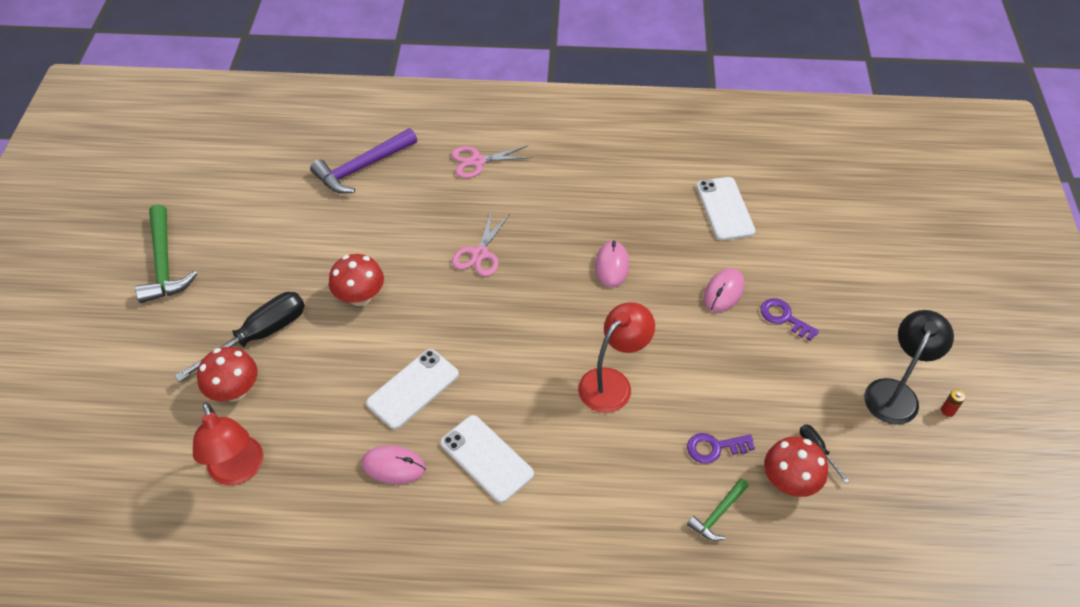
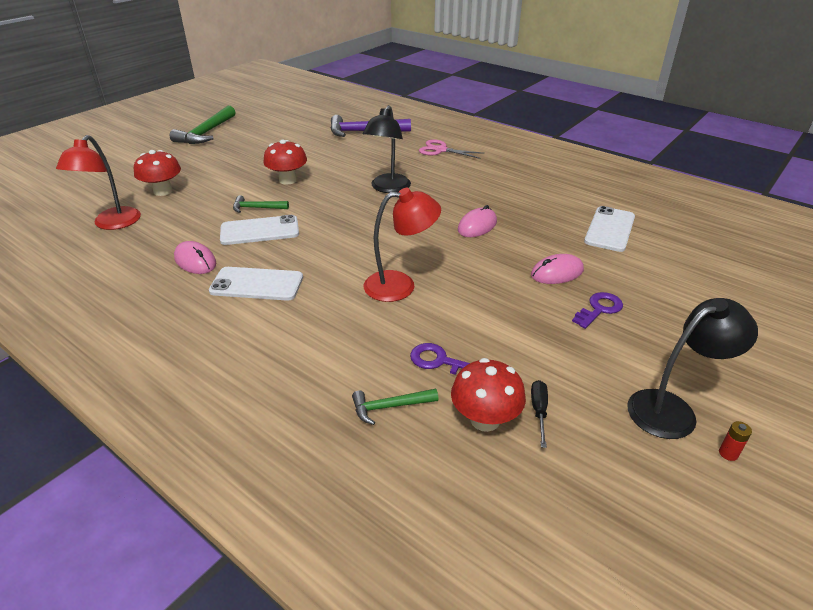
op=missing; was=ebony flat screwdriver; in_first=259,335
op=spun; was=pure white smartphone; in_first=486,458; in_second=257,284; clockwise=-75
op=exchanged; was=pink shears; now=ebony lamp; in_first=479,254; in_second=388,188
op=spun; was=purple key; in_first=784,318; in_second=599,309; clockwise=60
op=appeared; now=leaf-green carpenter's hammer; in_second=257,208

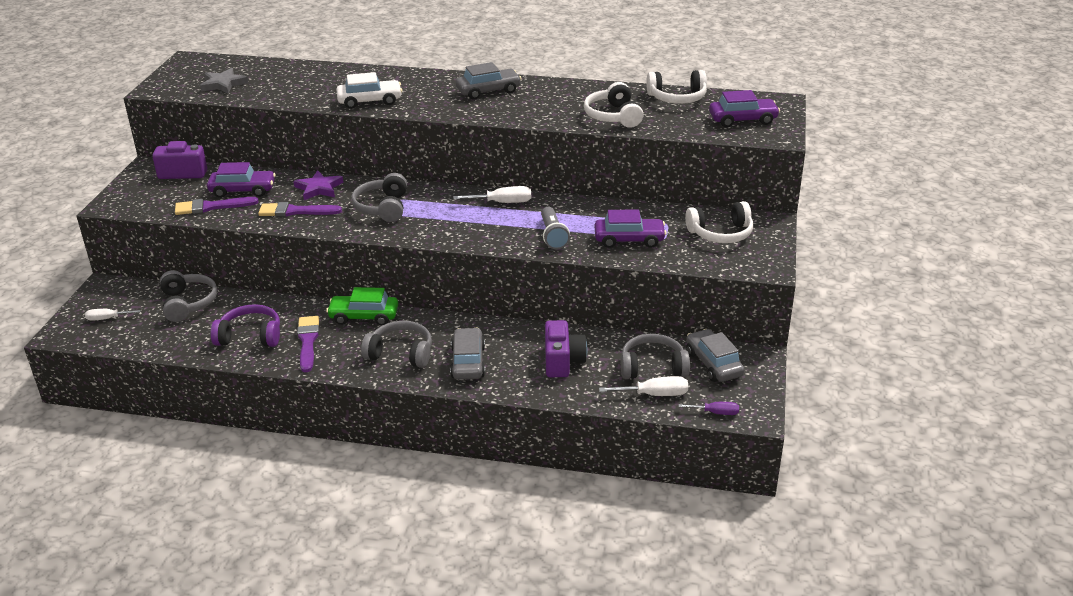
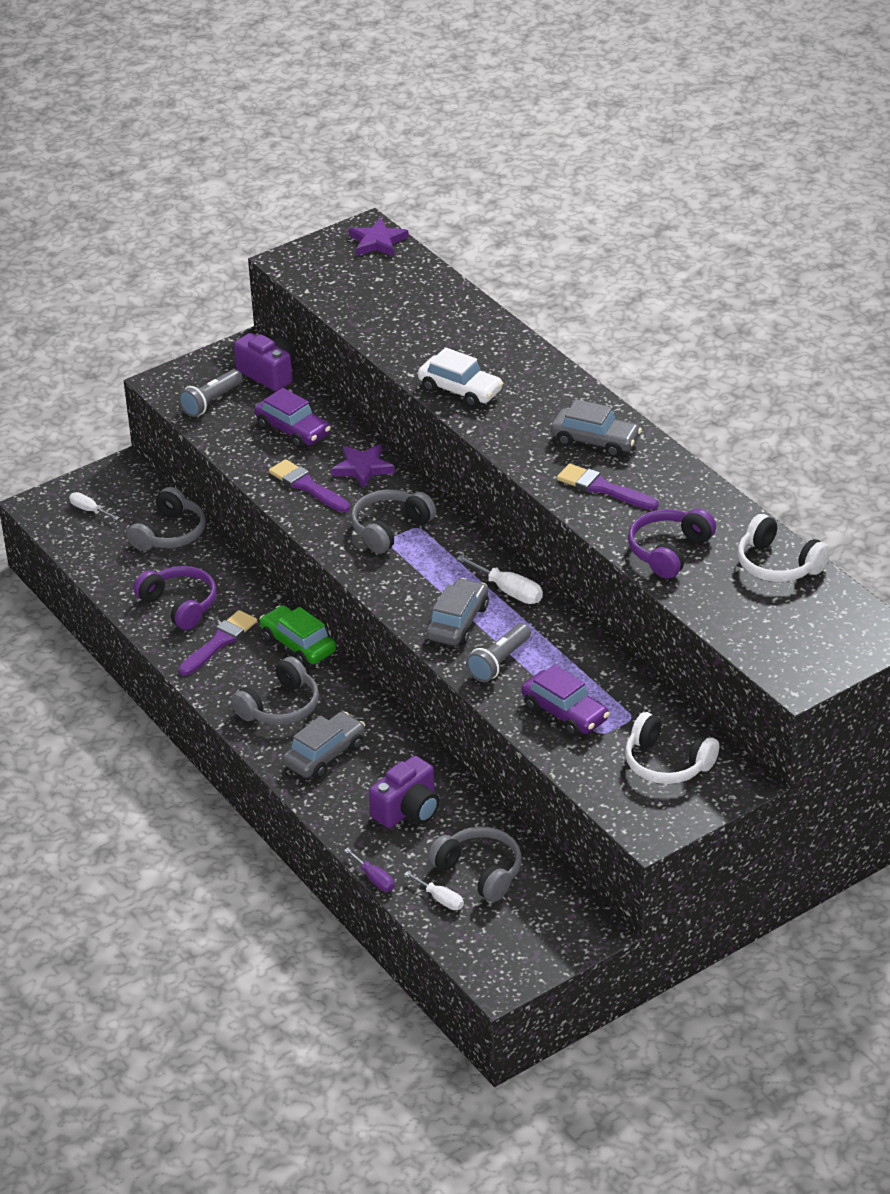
op=relocated; was=purple paint brush; in_first=211,207; in_second=603,488
op=missing; was=ash-grey five-pointed star; in_first=223,84
op=spun; was=ash-grey headset; in_first=401,353; in_second=280,707; clockwise=75
op=colour; was=pure white headset; now=purple headset; in_first=613,116; in_second=669,551
op=size; was=pure white flat screwdriver; in_first=654,394; in_second=440,899; ratio=0.66
op=relocated; was=purple flat screwdriver; in_first=716,413; in_second=374,879
op=relocated; was=ash-grey car; in_first=713,364; in_second=457,622
op=missing; was=purple car; in_first=743,120
op=appeared; now=ash-grey pocket torch; in_second=211,402
op=appeared; now=purple five-pointed star; in_second=377,242

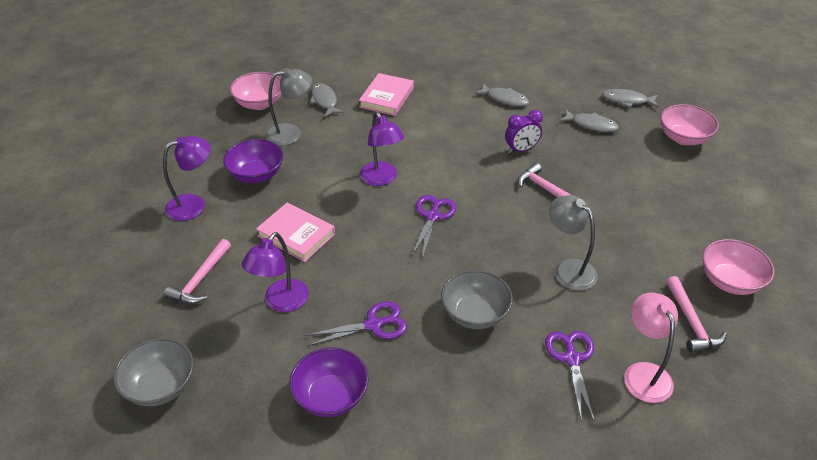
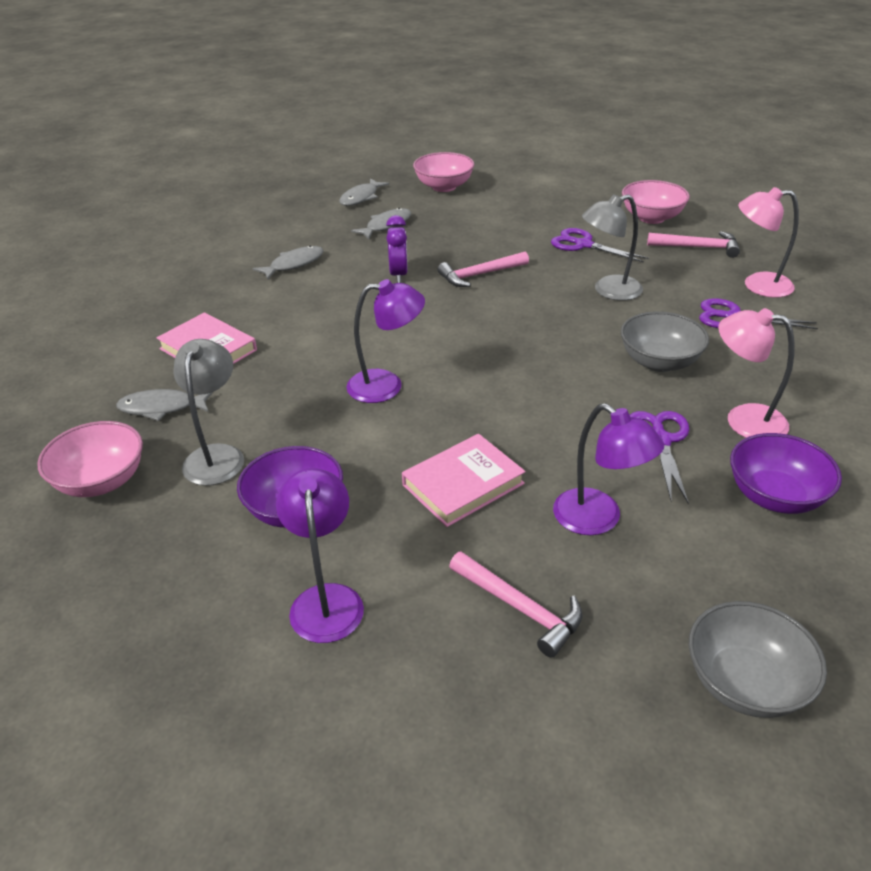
op=relocated; was=purple shears; in_first=432,216; in_second=583,245
op=appeared; now=pink lamp; in_second=743,420

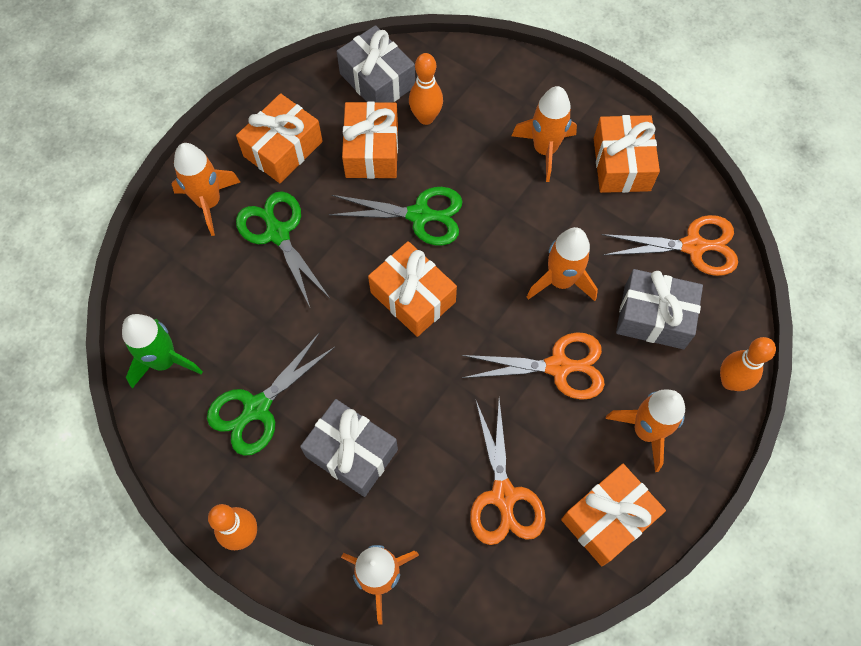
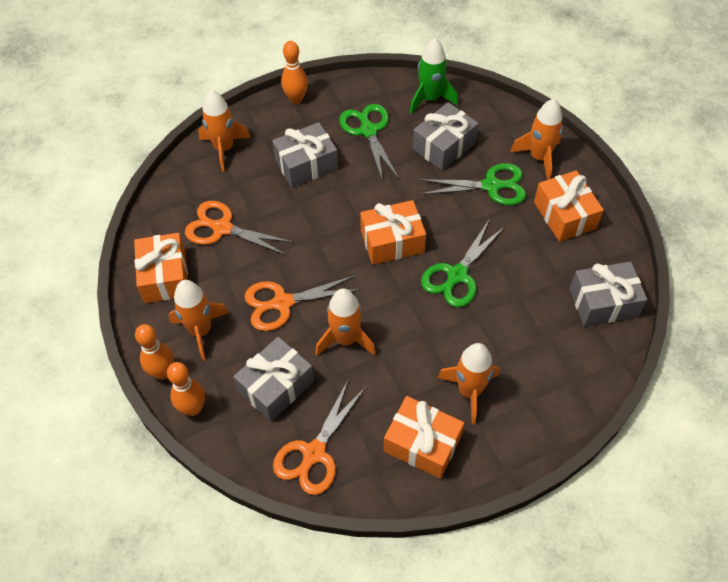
op=missing; was=bright orange present; in_first=372,151
op=relocated; was=bright orange tenpin; in_first=426,117; in_second=163,372
op=spun; was=bright orange shears; in_first=559,367; in_second=282,303; clockwise=45
op=appeared; now=ash-grey present; in_second=444,146

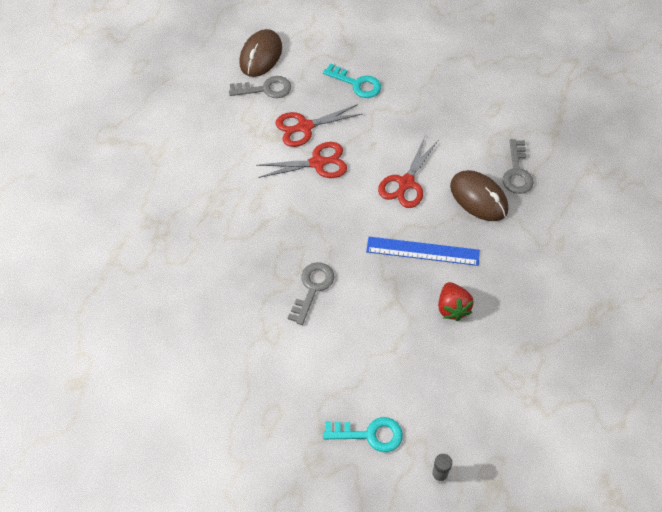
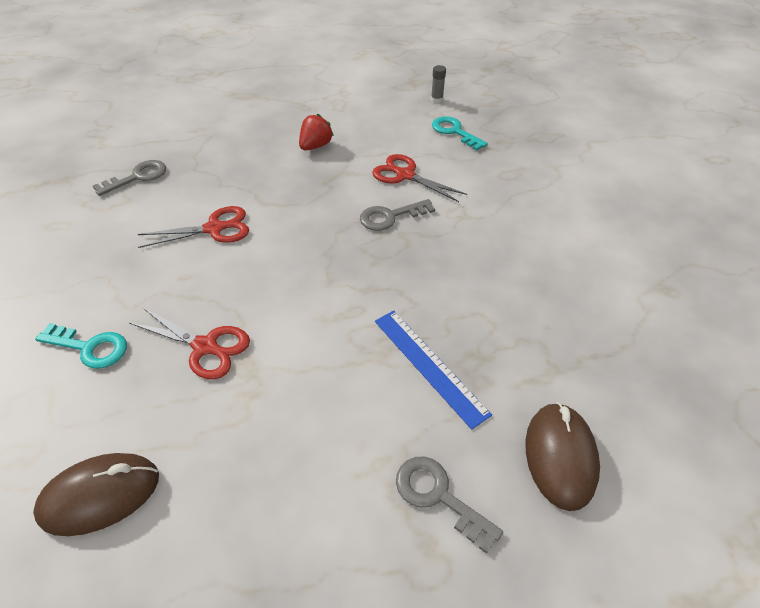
op=relocated; was=ash-grey key; in_first=265,89; in_second=438,496
op=relocated; was=crimson shears; in_first=318,163; in_second=405,175
op=spun; was=aqua key; in_first=357,84; in_second=90,347; clockwise=120
op=relocated; was=royal blue straightedge; in_first=422,251; in_second=429,365
op=relocated; was=brown mouse; in_first=478,198; in_second=560,456

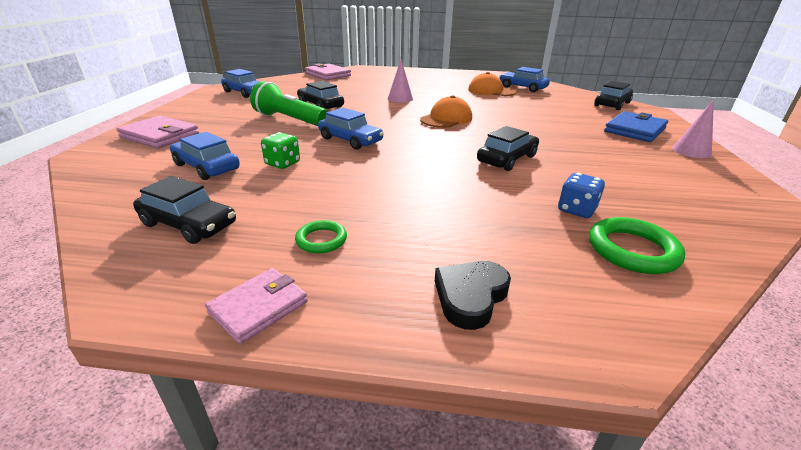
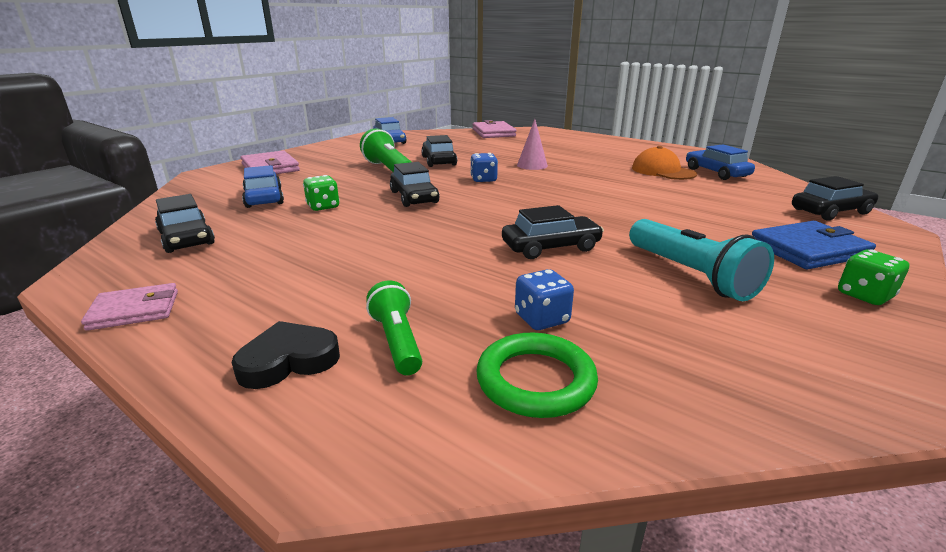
op=missing; was=leaf-green hoop; in_first=321,240
op=colour; was=royal blue car; now=ebony car; in_first=350,140; in_second=414,197
op=missing; was=bright orange cap; in_first=446,119
op=exchanged; was=pink solid cone; now=leaf-green game die; in_first=691,151; in_second=864,295
op=appeared; now=leaf-green pocket torch; in_second=397,341
op=appeared; now=royal blue game die; in_second=483,180
op=appeared; now=aqua pocket torch; in_second=690,275

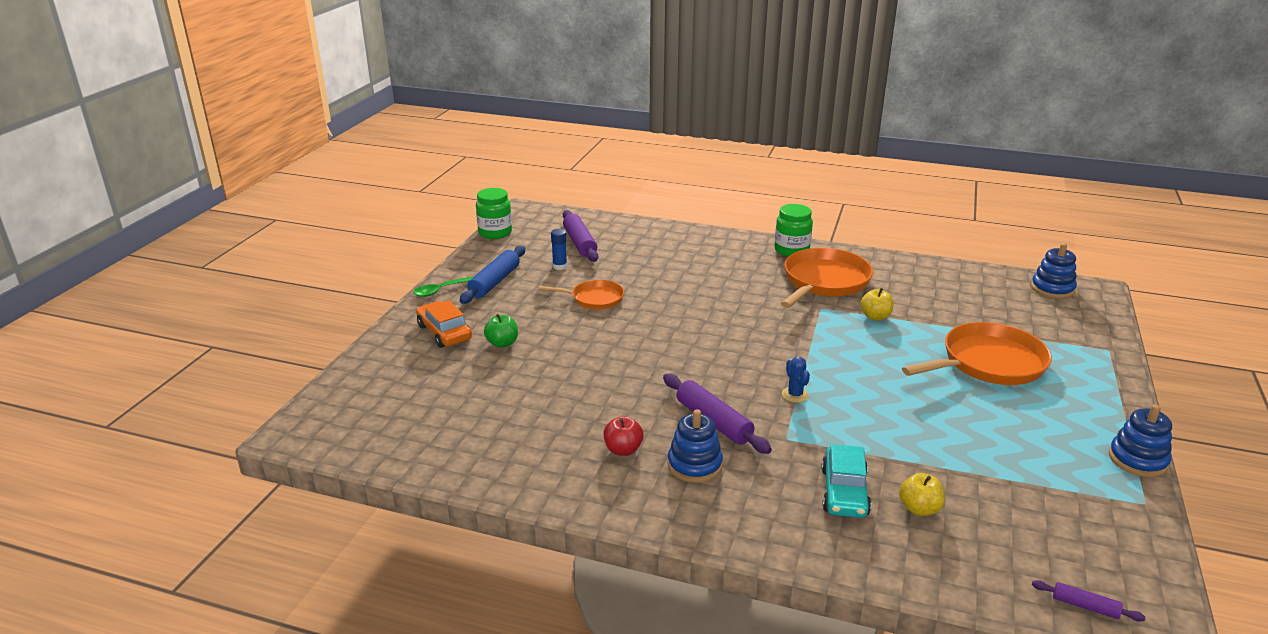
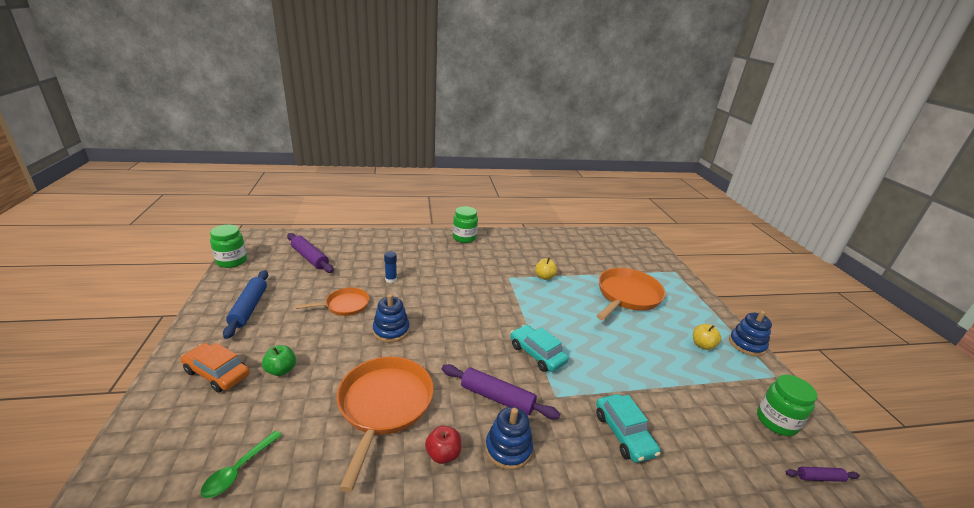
op=relocated; was=leaf-green spoon; in_first=441,290; in_second=238,470
op=relocated; was=royal blue glue; in_first=560,266; in_second=391,280
op=relocated; was=bright orange frying pan; in_first=824,282; in_second=384,405
op=exchanged; was=royal blue cactus; now=aqua car; in_first=795,395; in_second=537,354
op=relocated; was=golden toy apple; in_first=919,509; in_second=702,345
op=relocated; was=royal blue ring stacker; in_first=1052,289; in_second=391,330
op=appeared; now=leaf-green jam jar; in_second=776,421

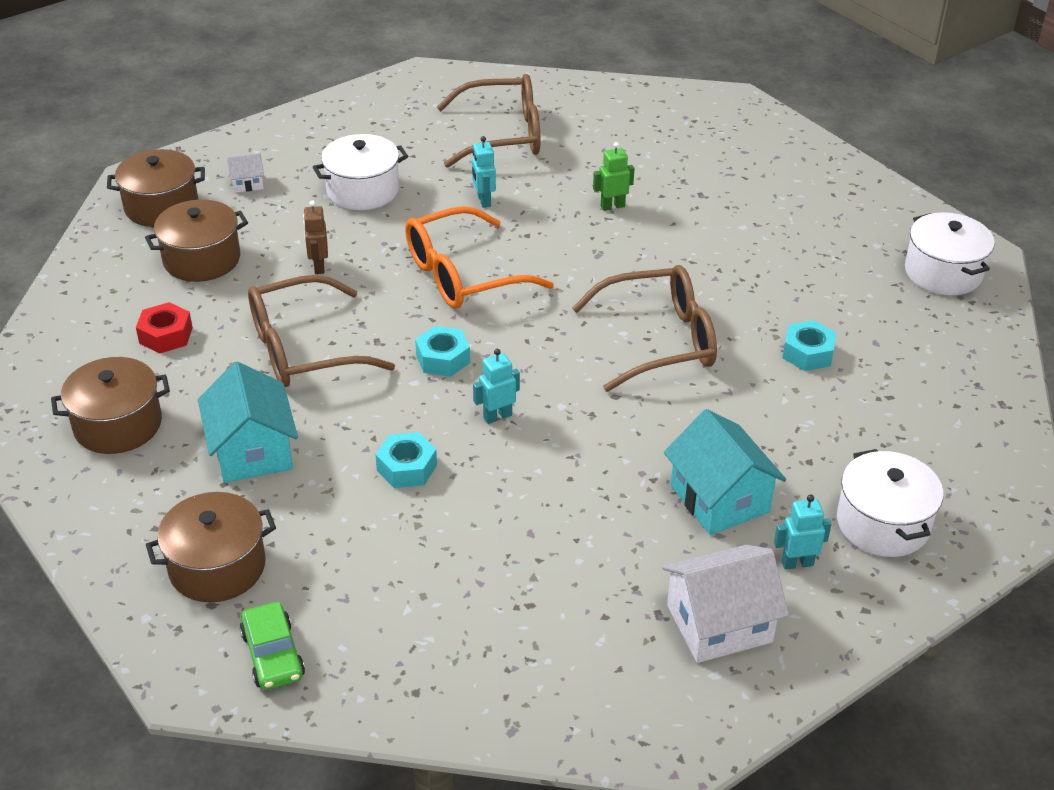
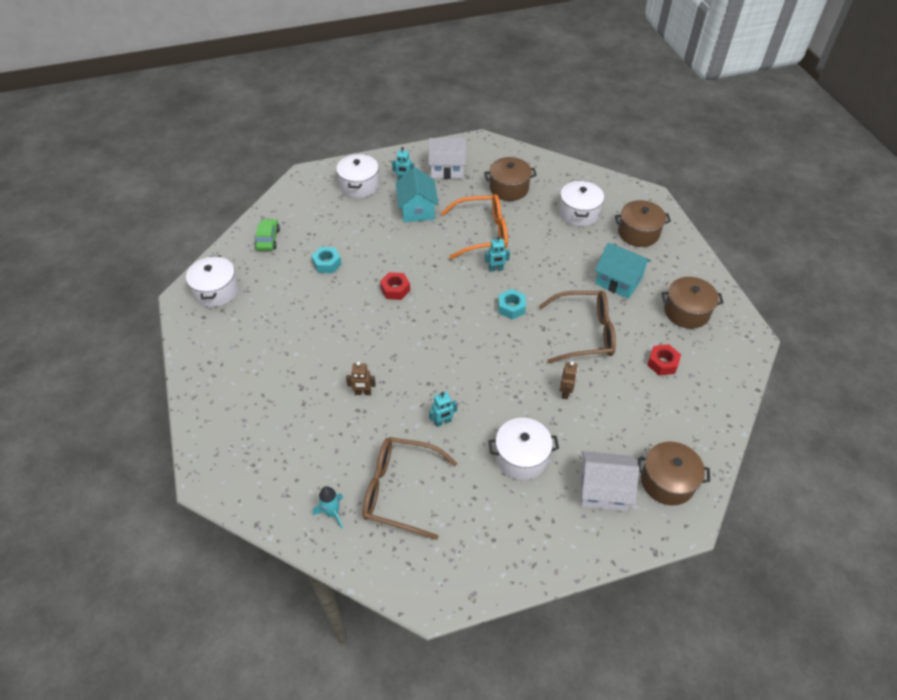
op=relocated; was=brown stockpot; in_first=202,259; in_second=509,188
op=spun; was=aqua house; in_first=252,451; in_second=618,281; clockwise=-60
op=size; was=pure white house; in_first=247,183; in_second=603,490; ratio=2.05
op=relocated; was=leaf-green car; in_first=273,655; in_second=268,239
op=missing; was=aqua hexagon nut; in_first=407,468
op=relocated; was=bright orange glasses; in_first=463,275; in_second=482,233
op=spun; was=aqua toy robot; in_first=483,201; in_second=443,422; clockwise=60
op=exchanged; was=brown glasses; now=crimson hexagon nut; in_first=658,340; in_second=395,289
op=colour; was=leaf-green toy robot; now=brown toy robot; in_first=612,206; in_second=363,393
op=appeared; now=aqua spaceship; in_second=332,513
op=appeared; now=pure white stockpot; in_second=578,213

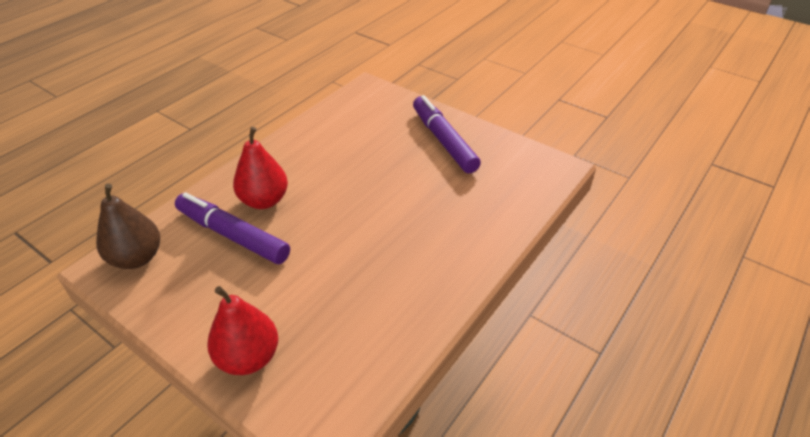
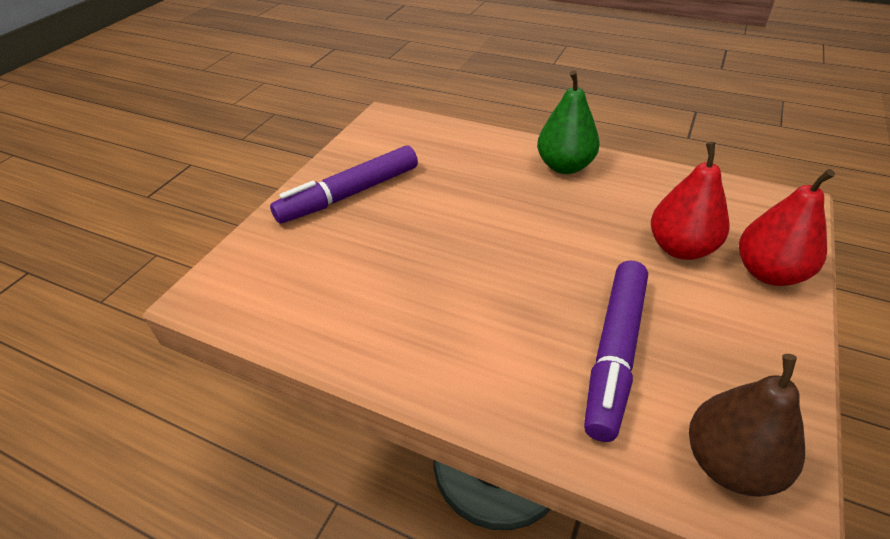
op=relocated; was=crimson pear fruit; in_first=264,200; in_second=680,248
op=appeared; now=leaf-green pear fruit; in_second=565,166

